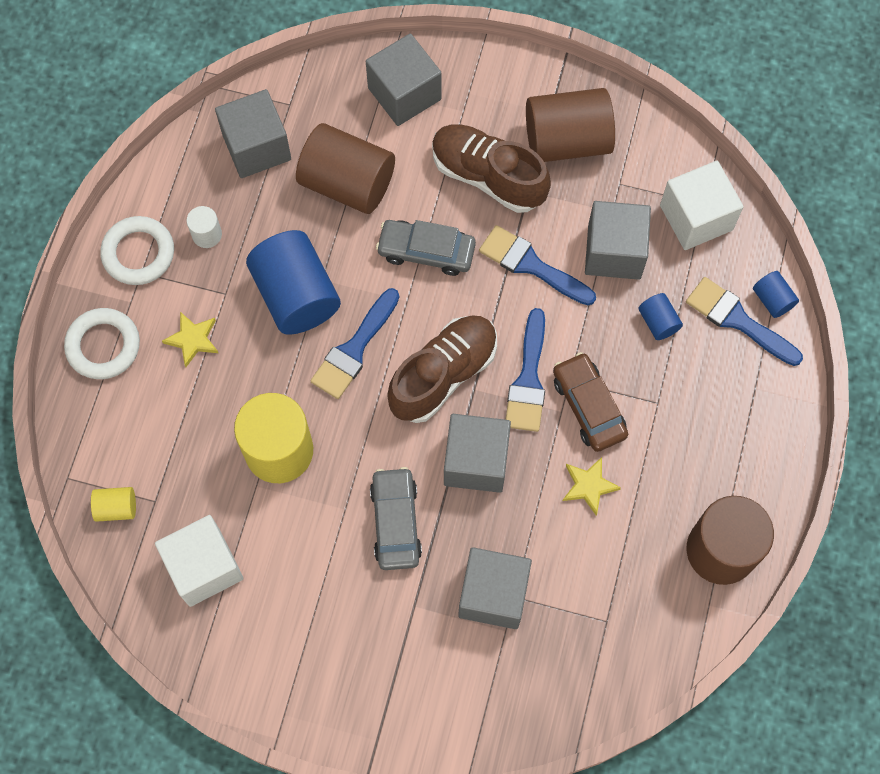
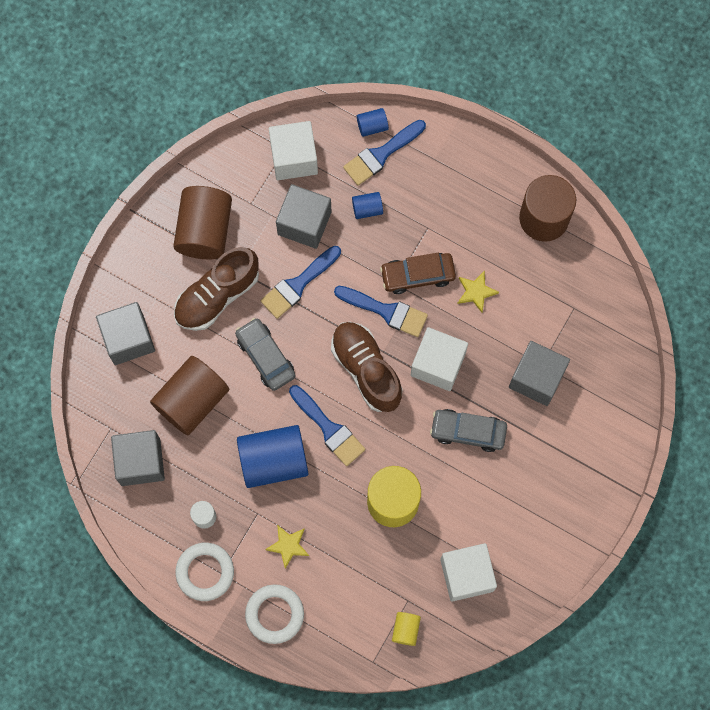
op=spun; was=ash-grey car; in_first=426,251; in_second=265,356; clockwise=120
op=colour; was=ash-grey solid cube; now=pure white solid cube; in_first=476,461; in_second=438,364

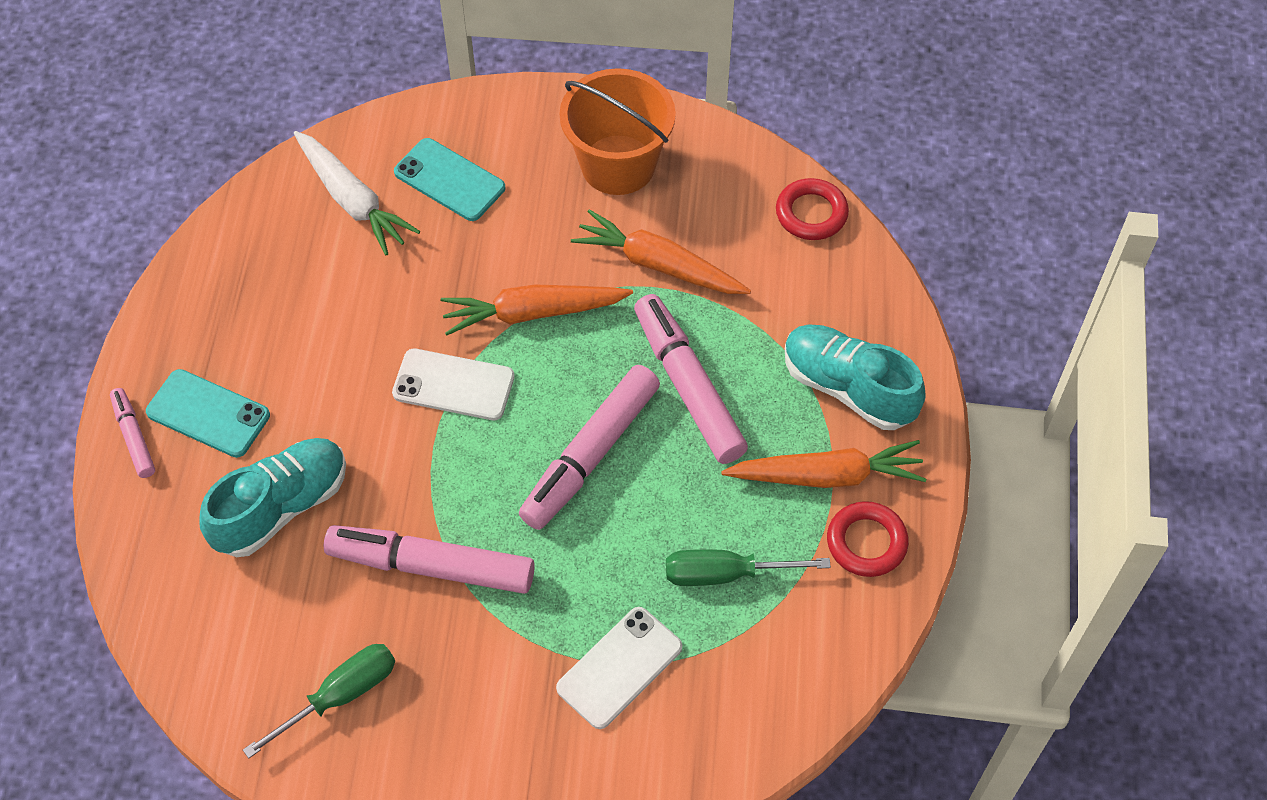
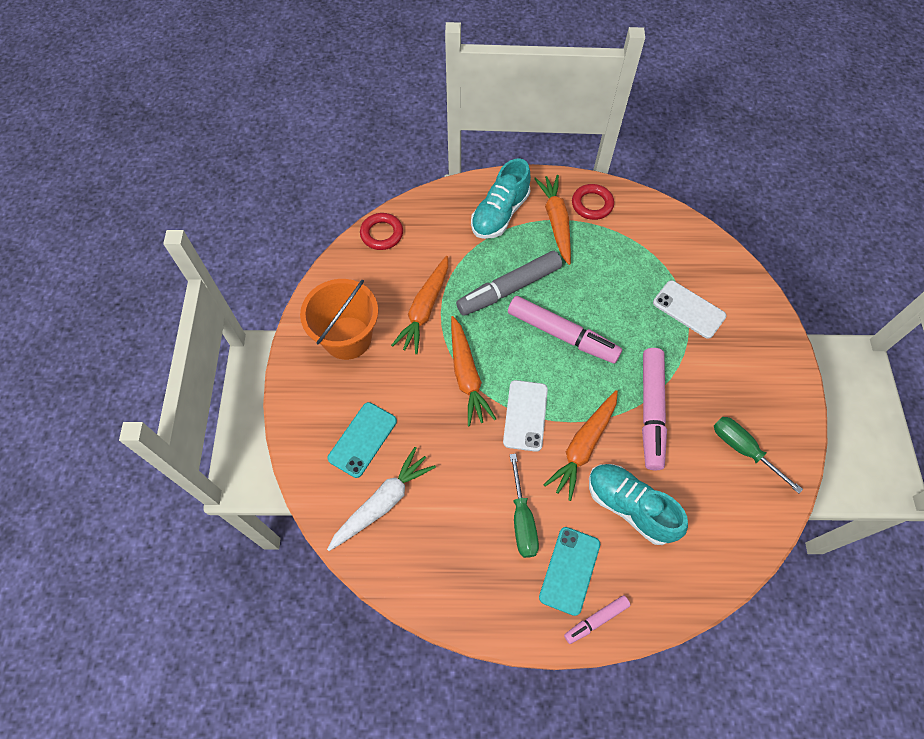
op=colour; was=pink felt pen; now=ash-grey felt pen; in_first=688,386; in_second=509,288
op=relocated; was=leaf-green flat screwdriver; in_first=724,574; in_second=522,520
op=appeared; now=bright orange root vegetable; in_second=583,447

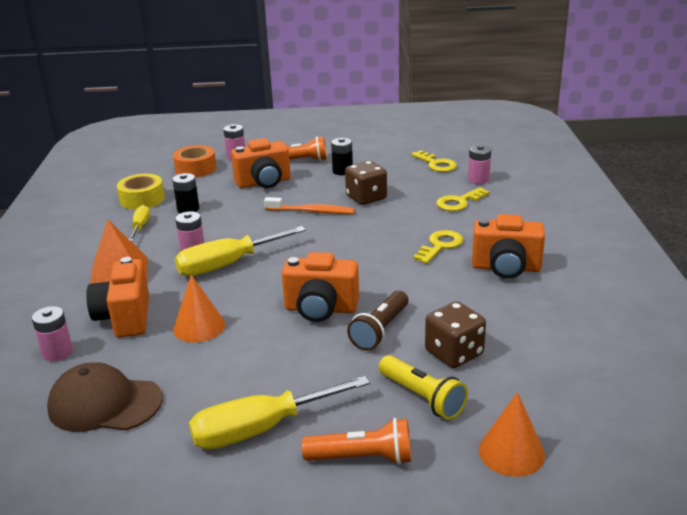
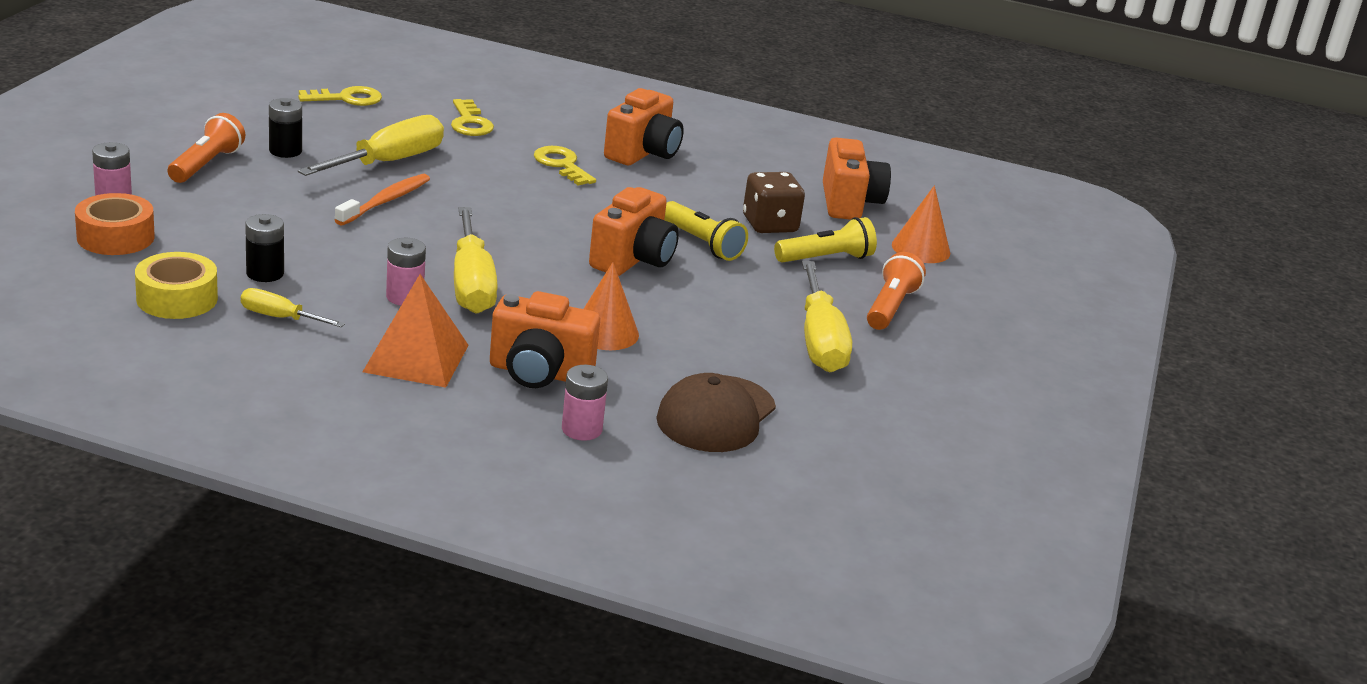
op=relocated; was=bright orange photo camera; in_first=264,183; in_second=849,203
op=exchanged; was=brown game die; now=golden flat screwdriver; in_first=366,198; in_second=389,162
op=colour; was=brown pocket torch; now=golden pocket torch; in_first=380,330; in_second=702,243
op=missing; was=pink battery; in_first=478,179

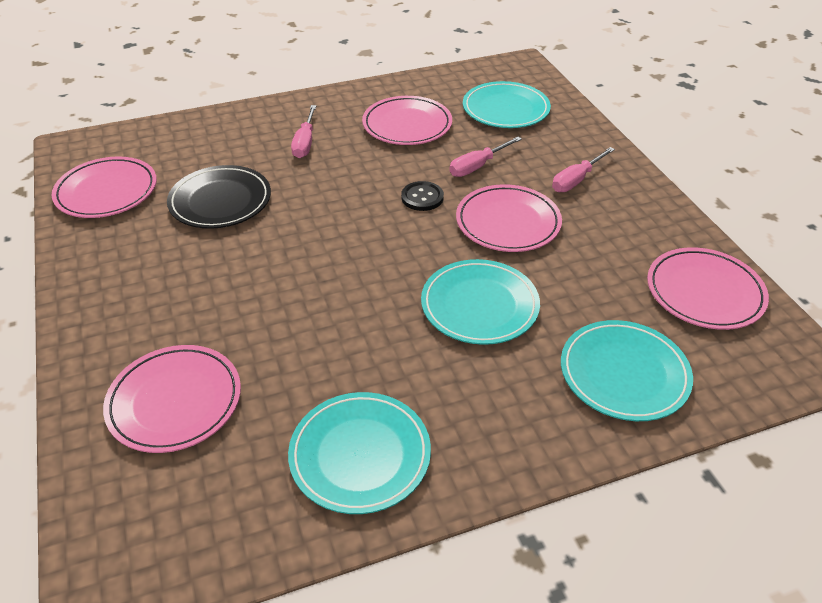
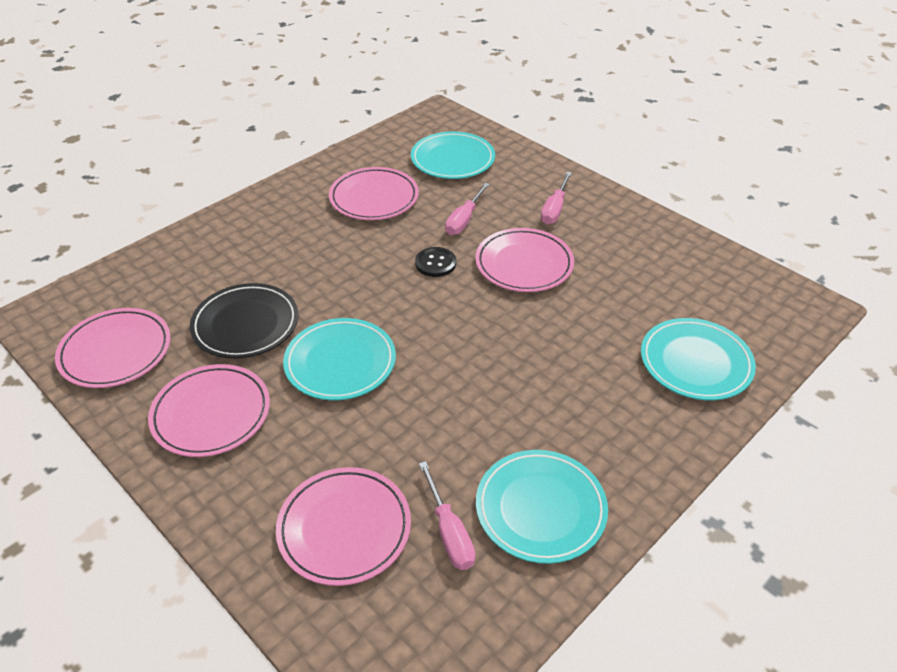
op=relocated; was=pink flat screwdriver; in_first=305,143; in_second=449,532
op=relocated; was=aqua flat dish; in_first=479,305; in_second=340,362
op=relocated; was=pink flat dish; in_first=704,292; in_second=211,414

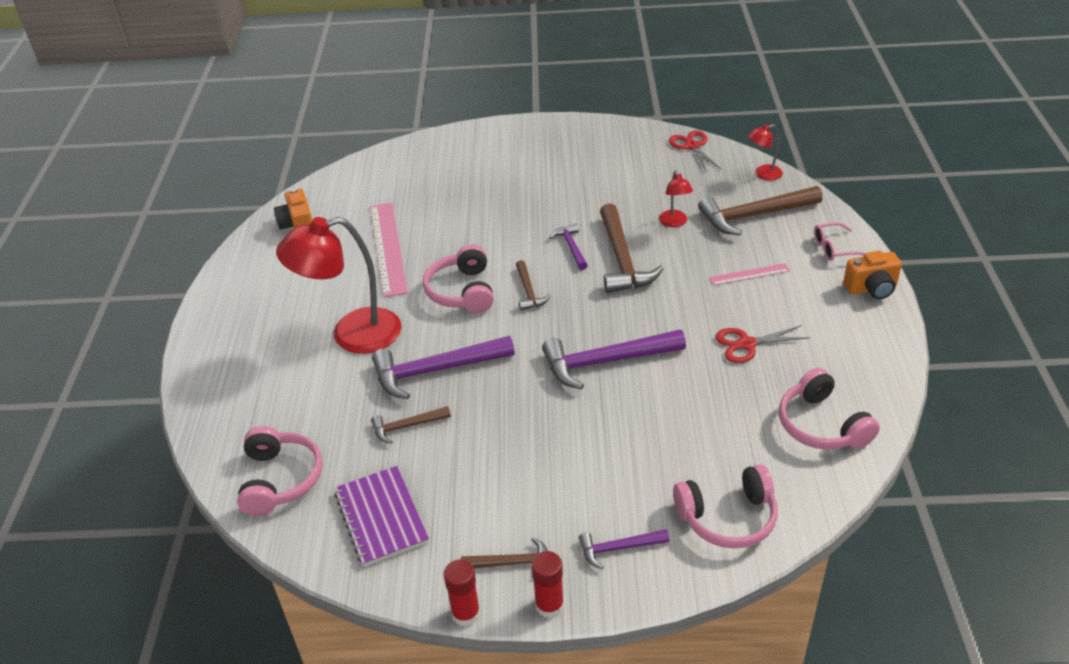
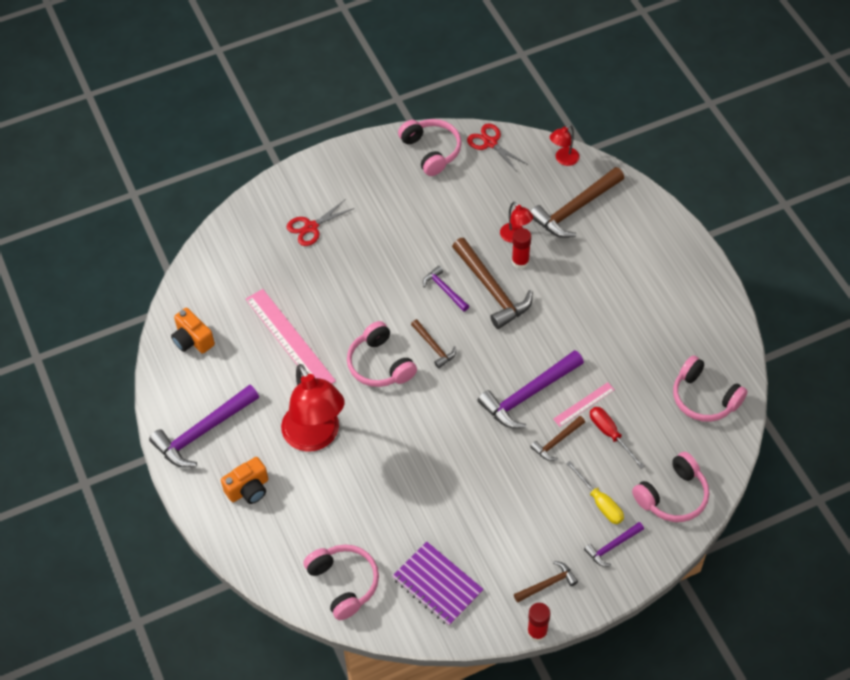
op=spun; was=crimson lamp; in_first=352,334; in_second=315,437; clockwise=-75
op=relocated; was=brown carpenter's hammer; in_first=407,426; in_second=557,442
op=relocated; was=purple carpenter's hammer; in_first=436,371; in_second=203,432
op=relocated; was=crimson glue; in_first=549,605; in_second=520,261
op=relocated; was=pink straightedge; in_first=749,274; in_second=584,404
op=relocated; was=crimson shears; in_first=747,344; in_second=311,227
op=missing; was=pink glasses; in_first=834,248
op=relocated; was=bright orange photo camera; in_first=871,288; in_second=248,489
op=appeared; now=pink headset; in_second=431,151
op=appeared; now=golden flat screwdriver; in_second=600,502
op=appeared; now=crimson flat screwdriver; in_second=610,434

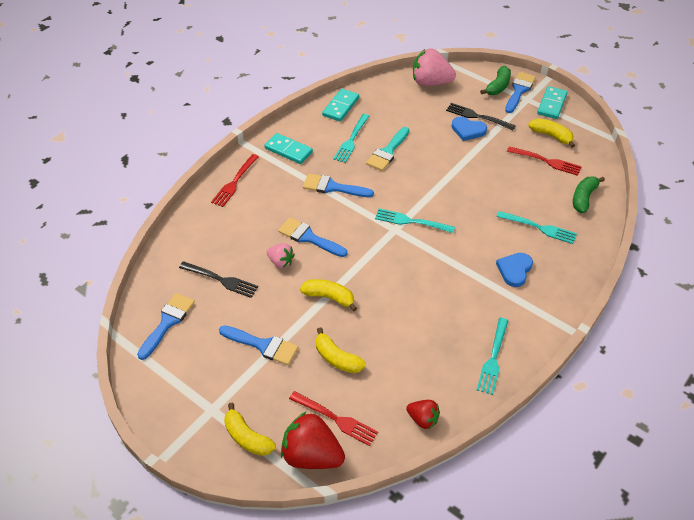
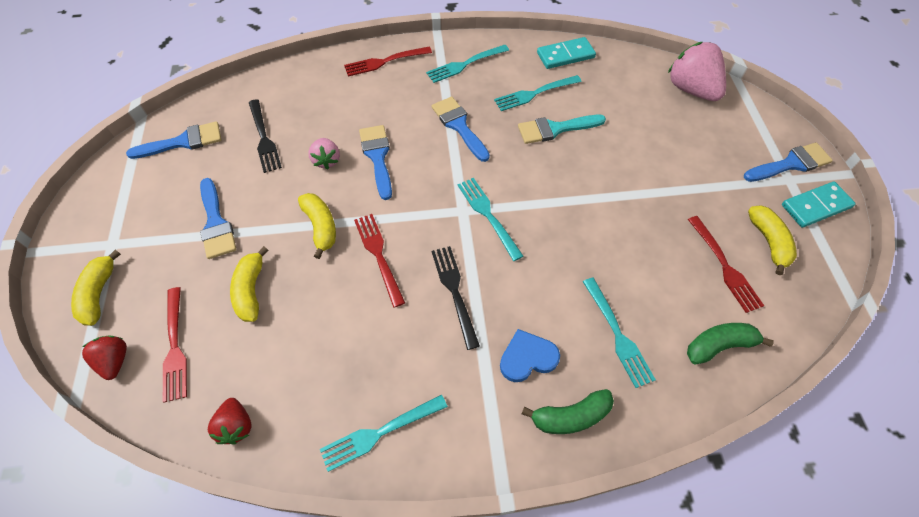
op=exchanged; was=aqua domino tile; now=aqua dinner fork; in_first=288,150; in_second=465,64
op=size; was=crimson strawberry; in_first=312,455; in_second=115,361; ratio=0.55
op=relocated; was=ebony dinner fork; in_first=477,116; in_second=454,291
op=missing; was=royal blue love heart; in_first=468,130
op=relocated; was=leaf-green banana; in_first=498,86; in_second=570,416
op=appeared; now=crimson dinner fork; in_second=378,255

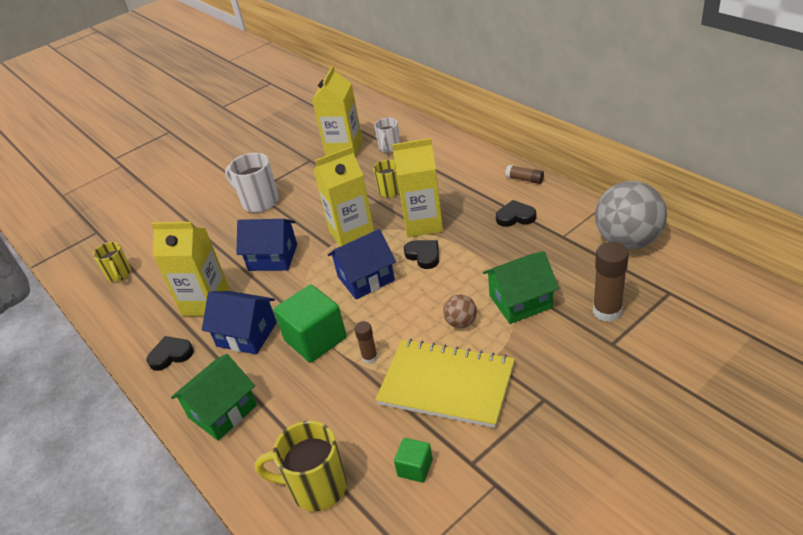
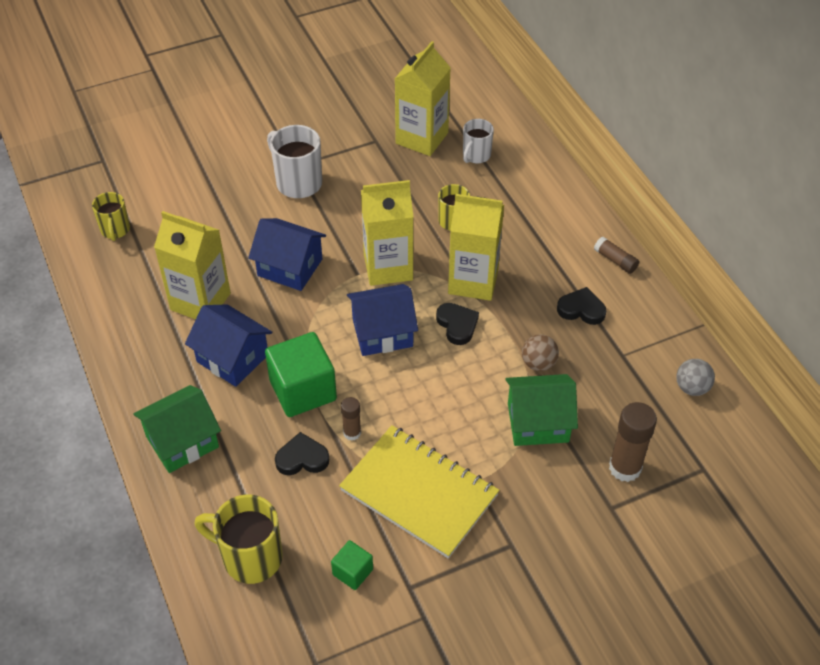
op=relocated; was=ebony love heart; in_first=171,355; in_second=302,458
op=relocated; was=brown sphere; in_first=461,322; in_second=538,363
op=size; was=ash-grey sphere; in_first=627,241; in_second=692,388; ratio=0.46

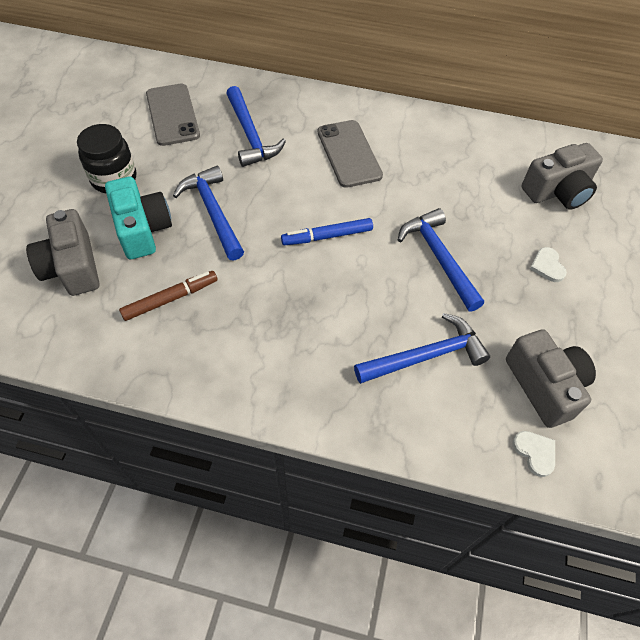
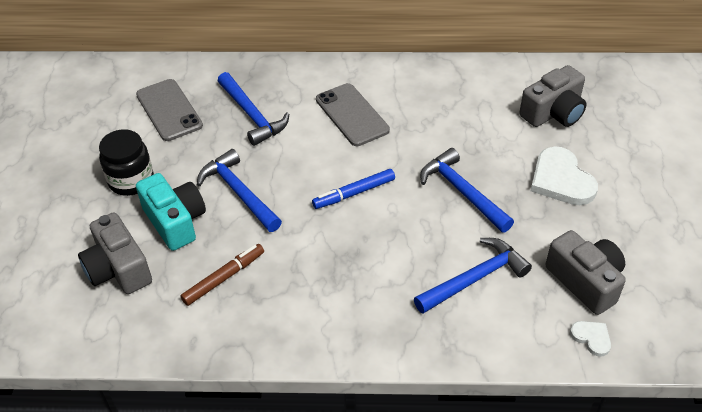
op=size; was=pure white love heart; in_first=547,266; in_second=561,180; ratio=2.0

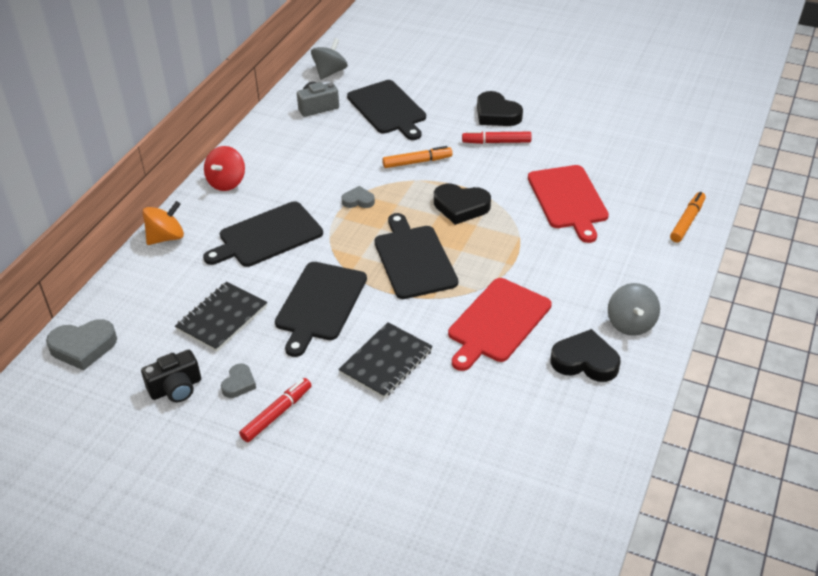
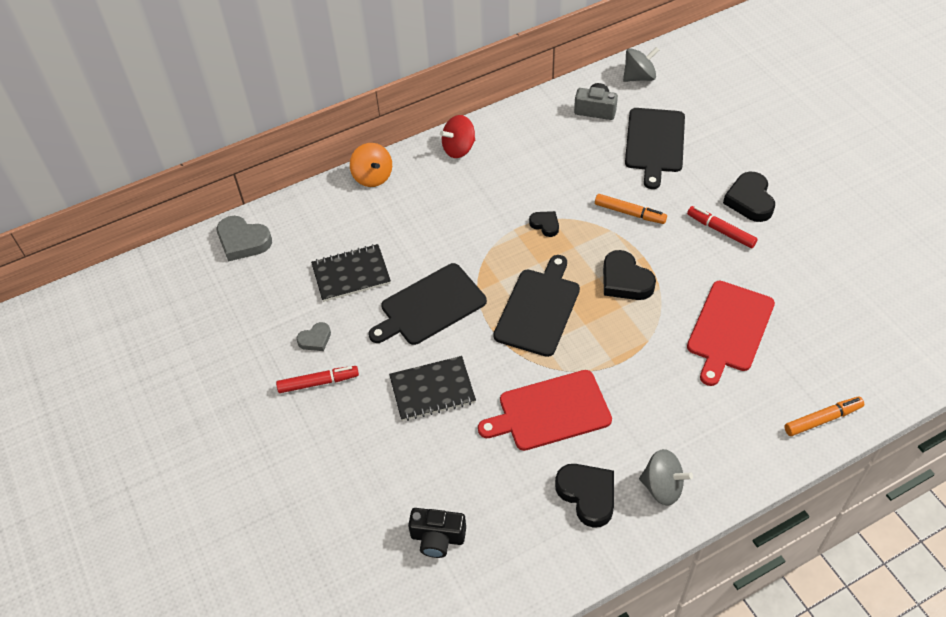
op=relocated; was=ebony photo camera; in_first=176,388; in_second=437,538
op=spun; was=bright orange spinning top; in_first=166,237; in_second=373,177; clockwise=60
op=missing; was=ebony chopping board; in_first=267,236
op=colour; was=ash-grey love heart; now=ebony love heart; in_first=358,200; in_second=545,225
op=spun; was=ash-grey spinning top; in_first=630,323; in_second=662,487; clockwise=-105

